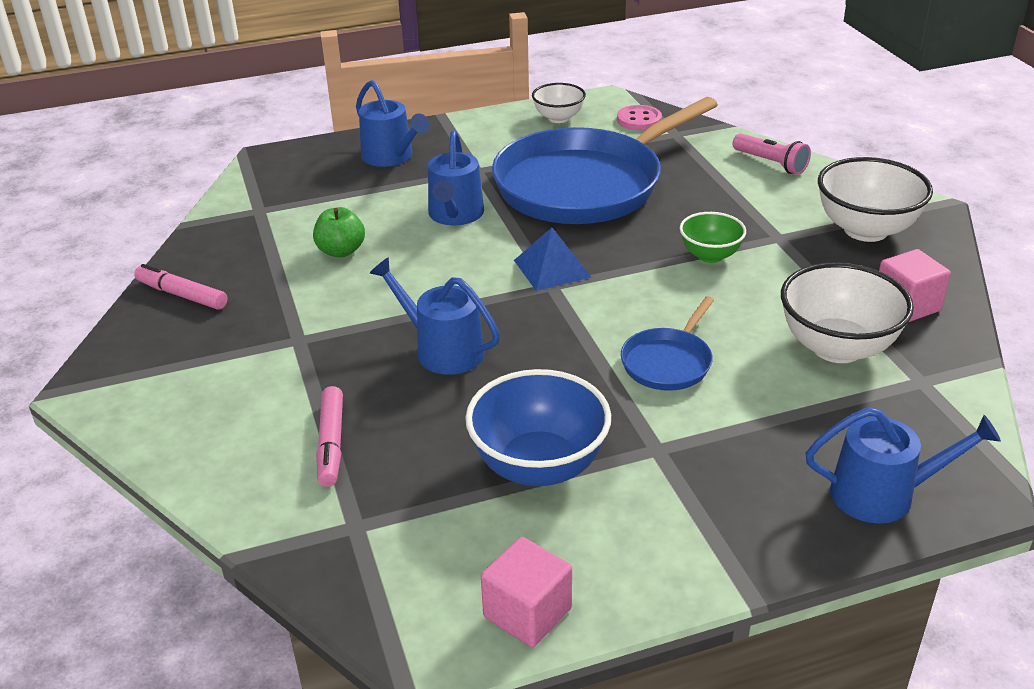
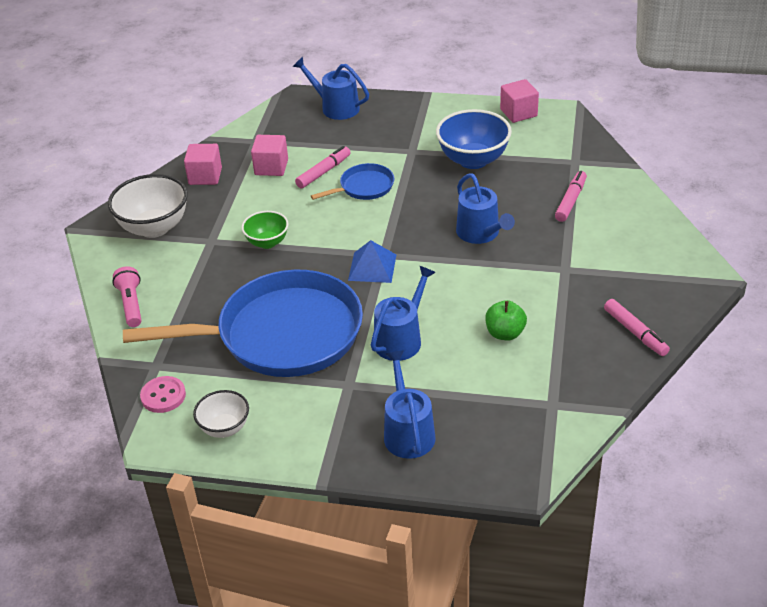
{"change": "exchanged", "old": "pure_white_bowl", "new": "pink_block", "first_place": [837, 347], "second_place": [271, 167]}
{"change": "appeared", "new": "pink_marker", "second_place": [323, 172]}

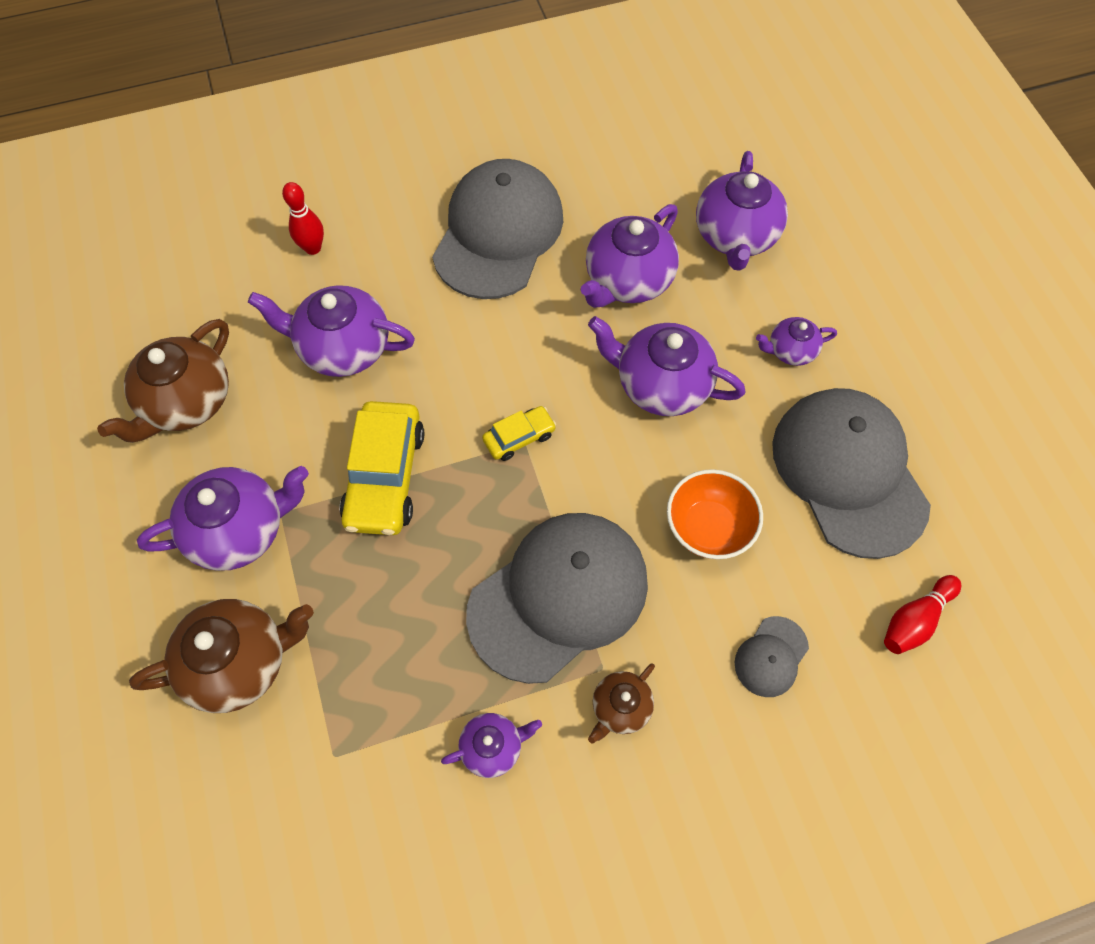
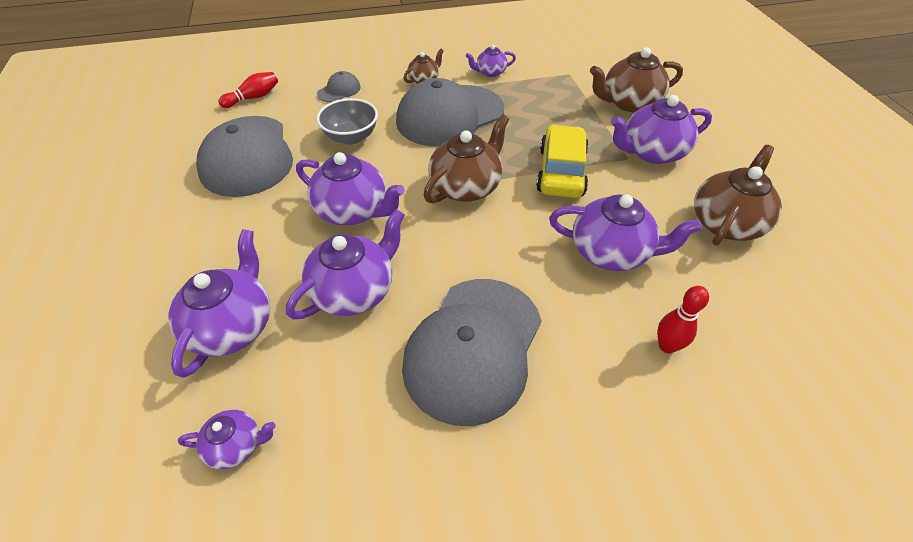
{"change": "relocated", "old": "purple_china_teapot", "first_place": [790, 351], "second_place": [236, 445]}
{"change": "exchanged", "old": "golden_toy_car", "new": "dark_brown_china_teapot", "first_place": [519, 437], "second_place": [466, 186]}
{"change": "colour", "old": "bright_orange_bowl", "new": "gray_bowl", "first_place": [708, 527], "second_place": [351, 137]}

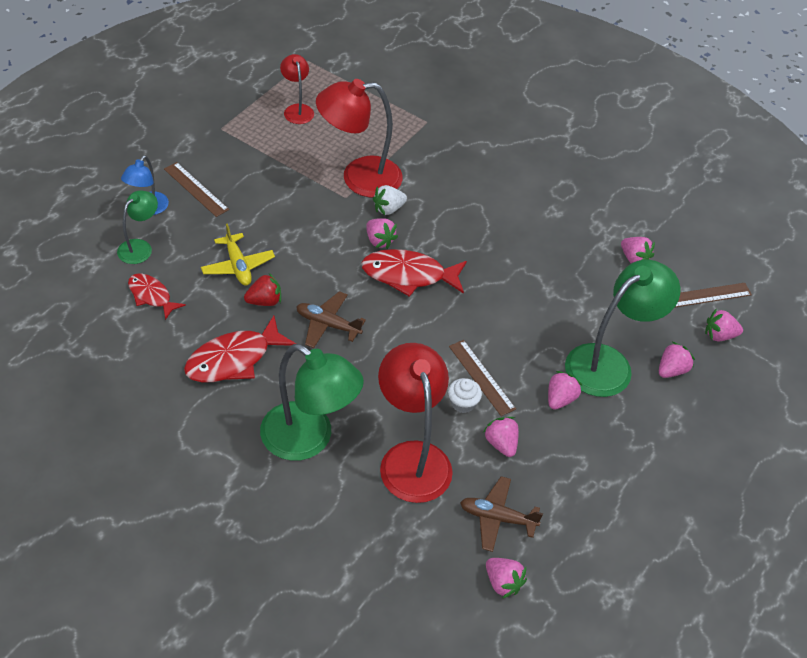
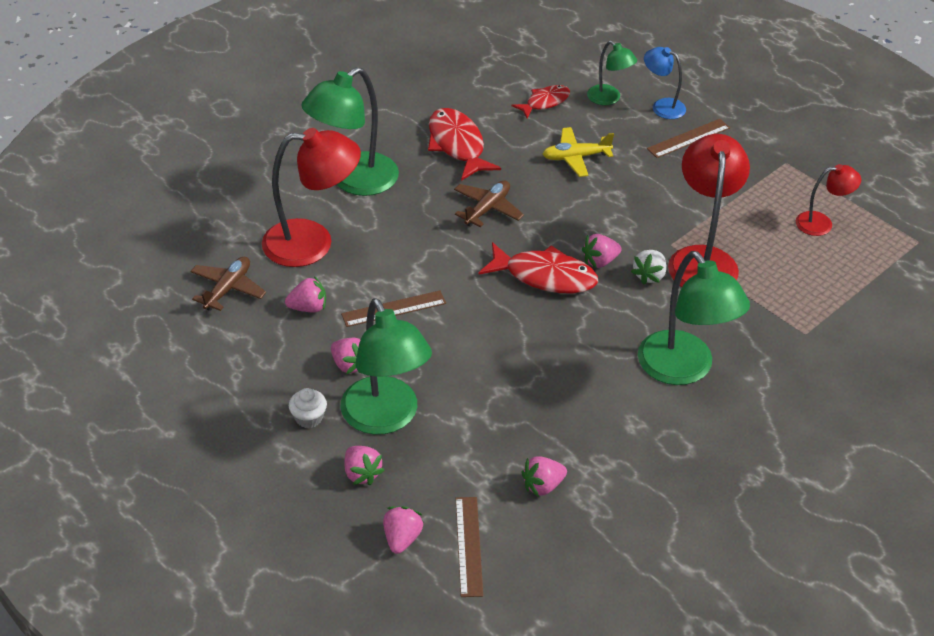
{"change": "spun", "old": "pure_white_strawberry", "first_place": [388, 209], "second_place": [649, 276], "degrees": -135}
{"change": "spun", "old": "red_fish_figure", "first_place": [408, 275], "second_place": [545, 276], "degrees": 90}
{"change": "missing", "old": "red_strawberry", "first_place": [264, 301]}
{"change": "relocated", "old": "pure_white_muffin", "first_place": [463, 403], "second_place": [309, 418]}
{"change": "missing", "old": "pink_strawberry", "first_place": [503, 583]}
{"change": "appeared", "new": "green_lamp", "second_place": [684, 369]}

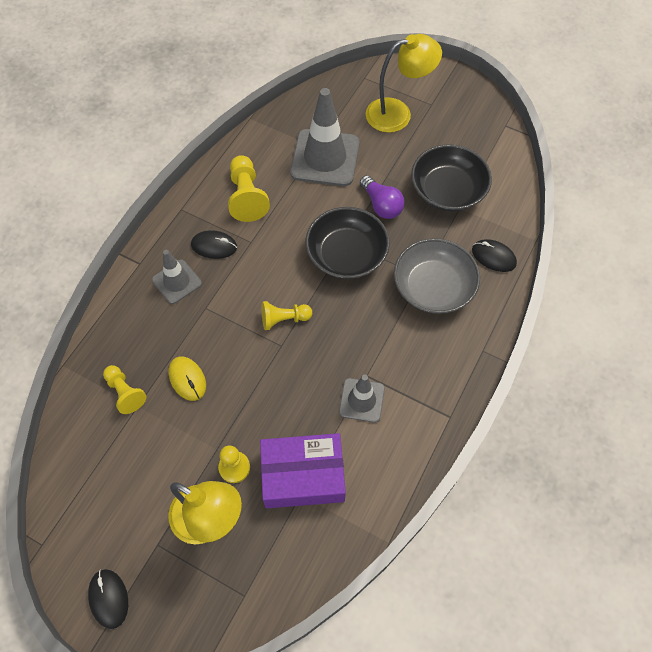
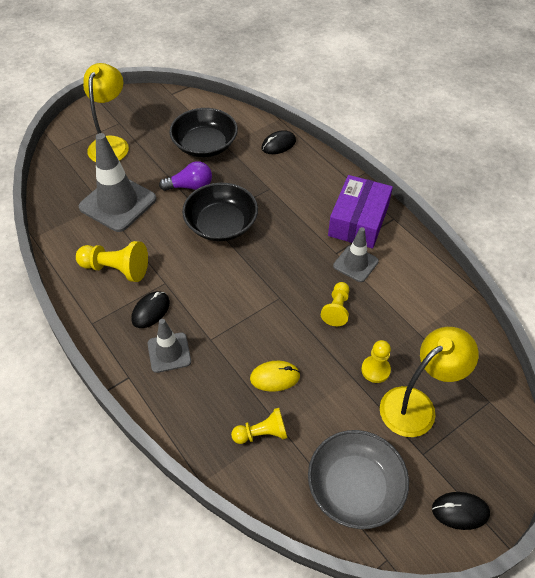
{"change": "relocated", "old": "gray_bowl", "first_place": [433, 287], "second_place": [355, 487]}
{"change": "relocated", "old": "golden_chess_pawn", "first_place": [284, 319], "second_place": [336, 309]}
{"change": "relocated", "old": "purple_package", "first_place": [303, 475], "second_place": [358, 221]}

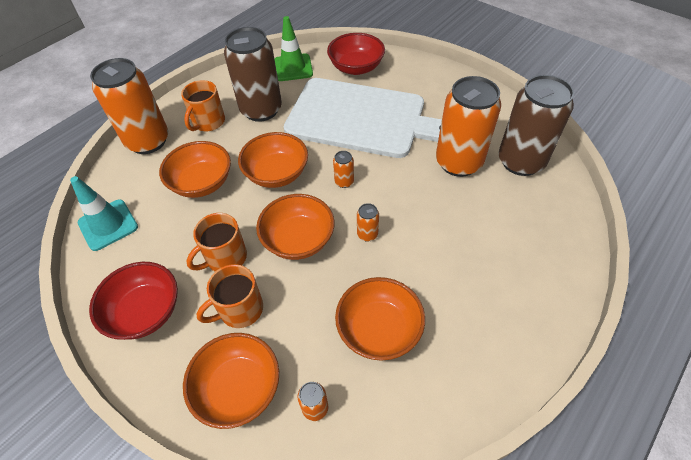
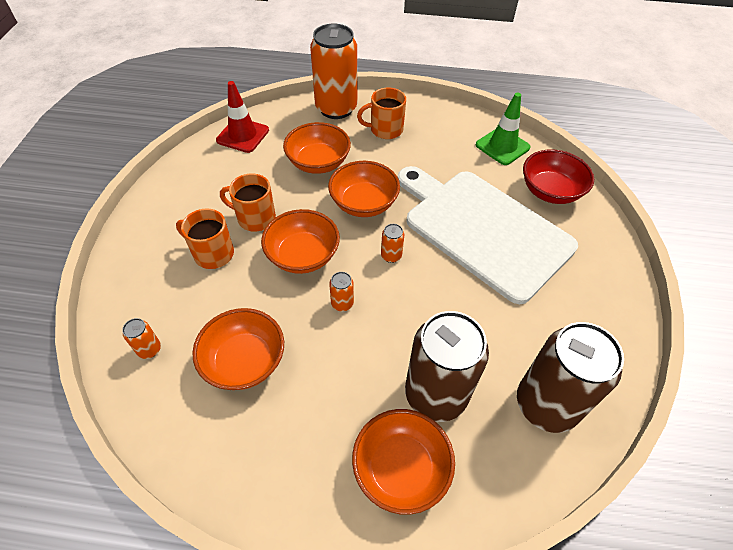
{"change": "relocated", "old": "dark_brown_soda_can", "first_place": [261, 110], "second_place": [435, 394]}
{"change": "missing", "old": "bright_orange_soda_can", "first_place": [458, 162]}
{"change": "spun", "old": "pure_white_bread_board", "first_place": [361, 118], "second_place": [483, 229], "degrees": 150}
{"change": "colour", "old": "teal_road_cone", "new": "red_road_cone", "first_place": [108, 225], "second_place": [243, 135]}
{"change": "missing", "old": "red_bowl", "first_place": [145, 312]}
{"change": "relocated", "old": "bright_orange_bowl", "first_place": [238, 388], "second_place": [401, 468]}

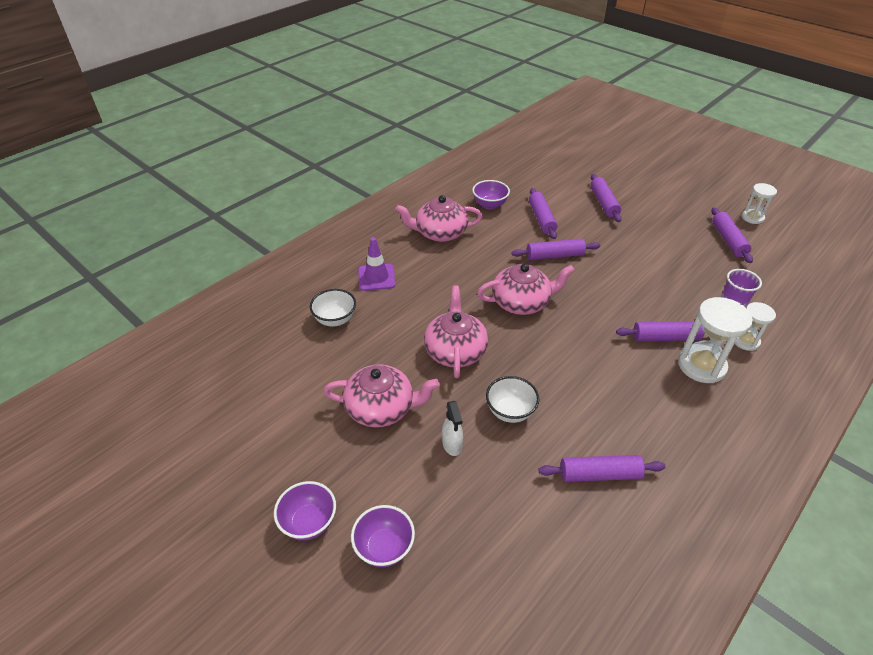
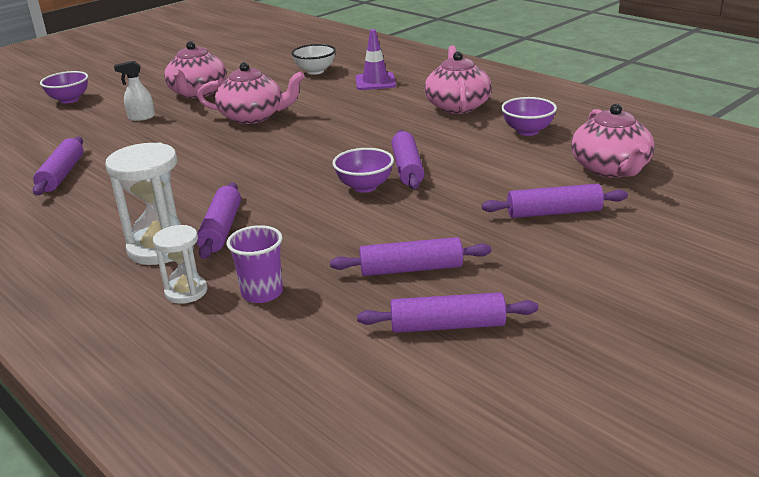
{"change": "missing", "old": "pure_white_sand_timer", "first_place": [752, 217]}
{"change": "relocated", "old": "purple_rolling_pin", "first_place": [541, 219], "second_place": [411, 269]}
{"change": "relocated", "old": "pink_china_teapot", "first_place": [522, 302], "second_place": [611, 169]}
{"change": "missing", "old": "pure_white_bowl", "first_place": [510, 411]}
{"change": "relocated", "old": "purple_bowl", "first_place": [309, 522], "second_place": [364, 187]}

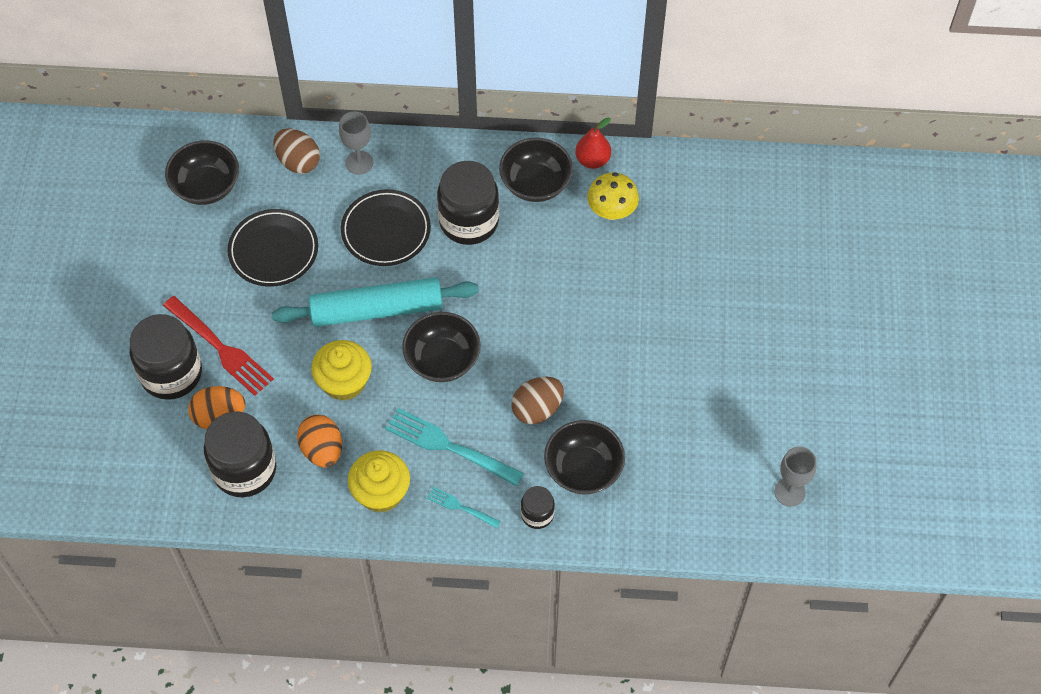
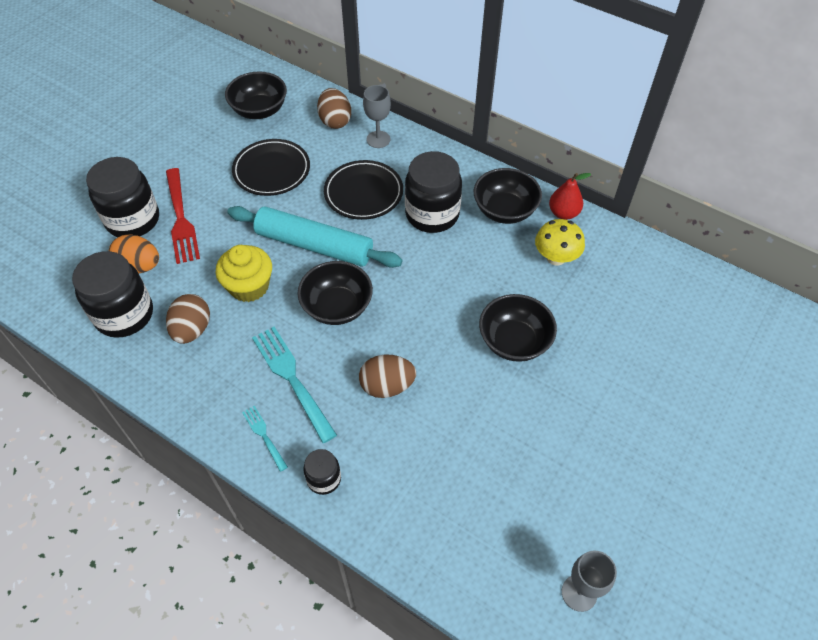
{"change": "colour", "old": "bright_orange_egg", "new": "dark_brown_egg", "first_place": [322, 450], "second_place": [192, 330]}
{"change": "relocated", "old": "black_bowl", "first_place": [583, 469], "second_place": [514, 341]}
{"change": "missing", "old": "golden_muffin", "first_place": [381, 493]}

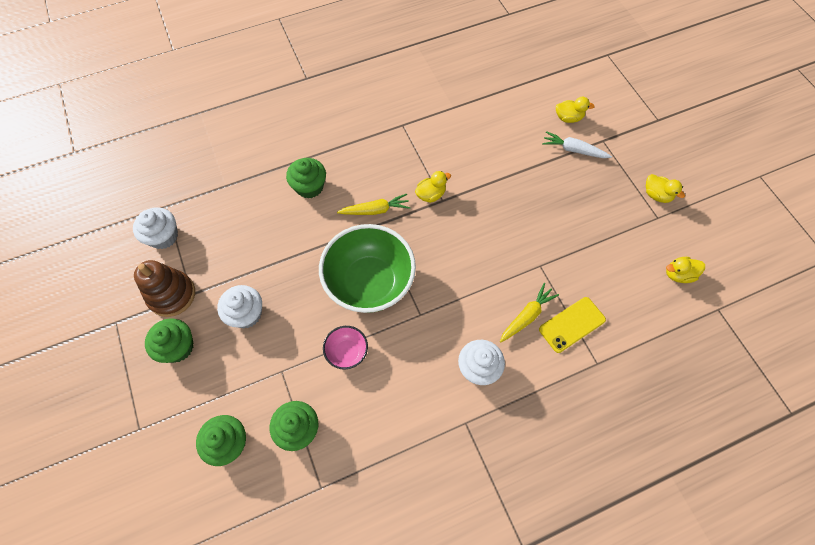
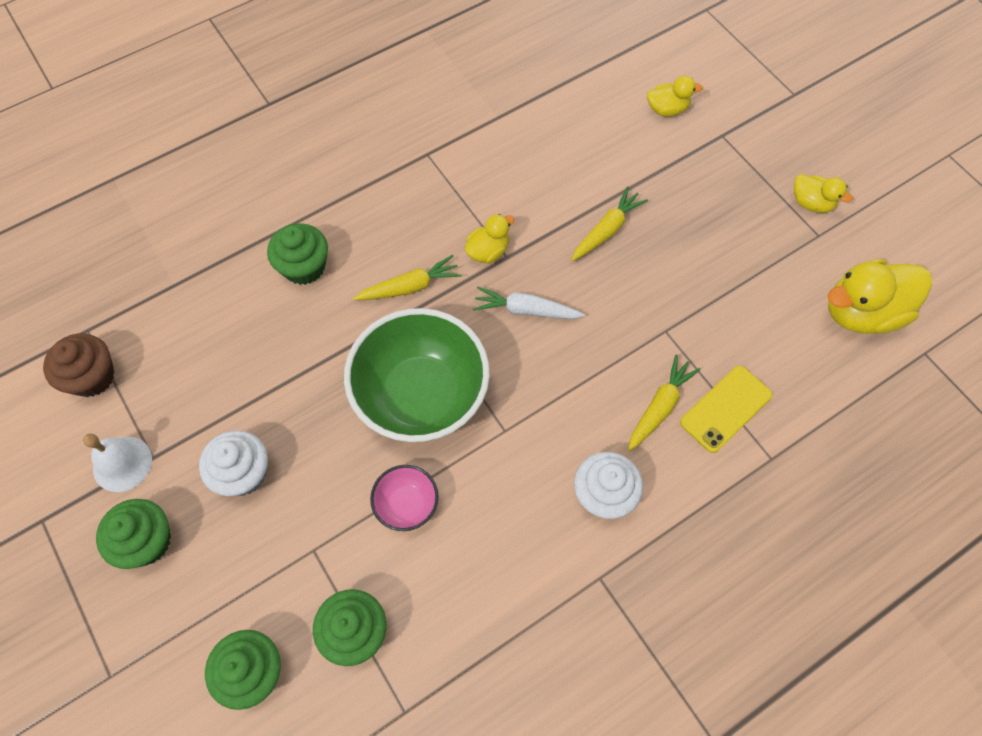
{"change": "relocated", "old": "pure_white_root_vegetable", "first_place": [573, 150], "second_place": [526, 310]}
{"change": "colour", "old": "pure_white_muffin", "new": "dark_brown_muffin", "first_place": [163, 236], "second_place": [92, 377]}
{"change": "size", "old": "golden_duck", "first_place": [678, 274], "second_place": [861, 312], "factor": 1.89}
{"change": "exchanged", "old": "dark_brown_stacking_rings", "new": "pure_white_hand_bell", "first_place": [172, 295], "second_place": [122, 463]}
{"change": "appeared", "new": "golden_root_vegetable", "second_place": [607, 230]}

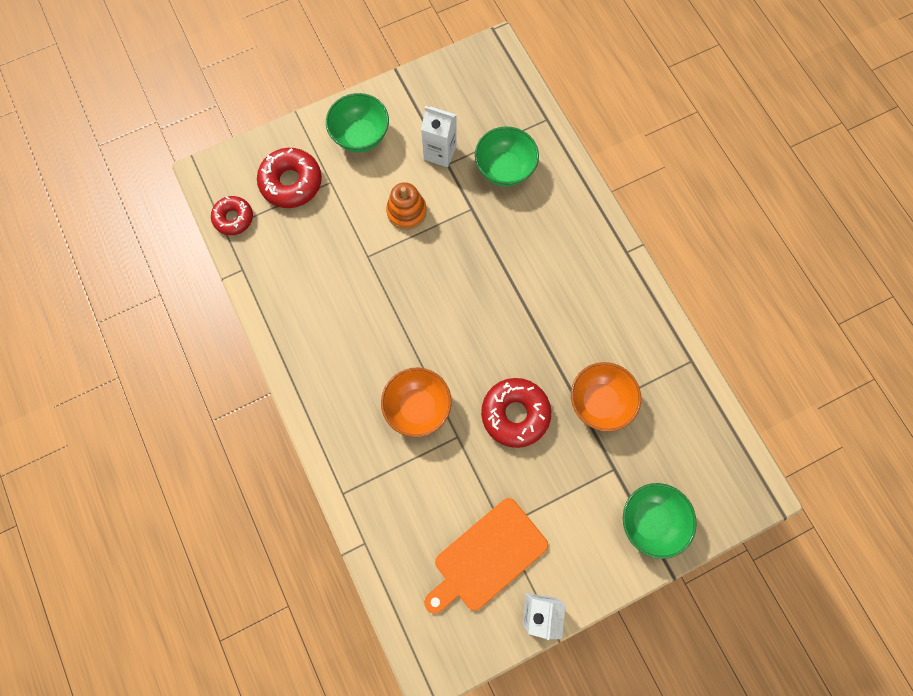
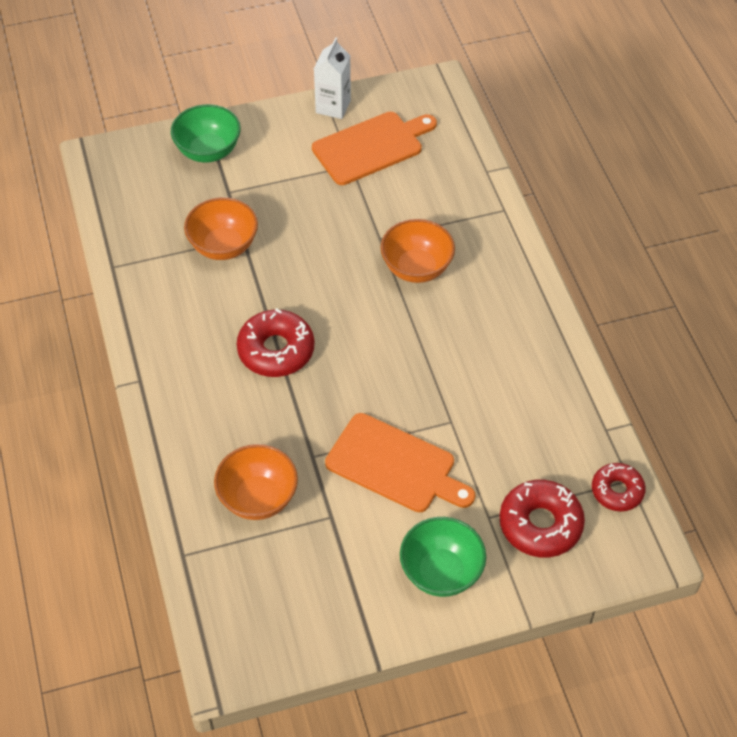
{"change": "missing", "old": "pure_white_juice_carton", "first_place": [440, 153]}
{"change": "colour", "old": "green_bowl", "new": "bright_orange_bowl", "first_place": [504, 169], "second_place": [258, 498]}
{"change": "exchanged", "old": "bright_orange_stacking_rings", "new": "bright_orange_bread_board", "first_place": [406, 211], "second_place": [395, 465]}
{"change": "relocated", "old": "red_doughnut", "first_place": [515, 414], "second_place": [276, 350]}

